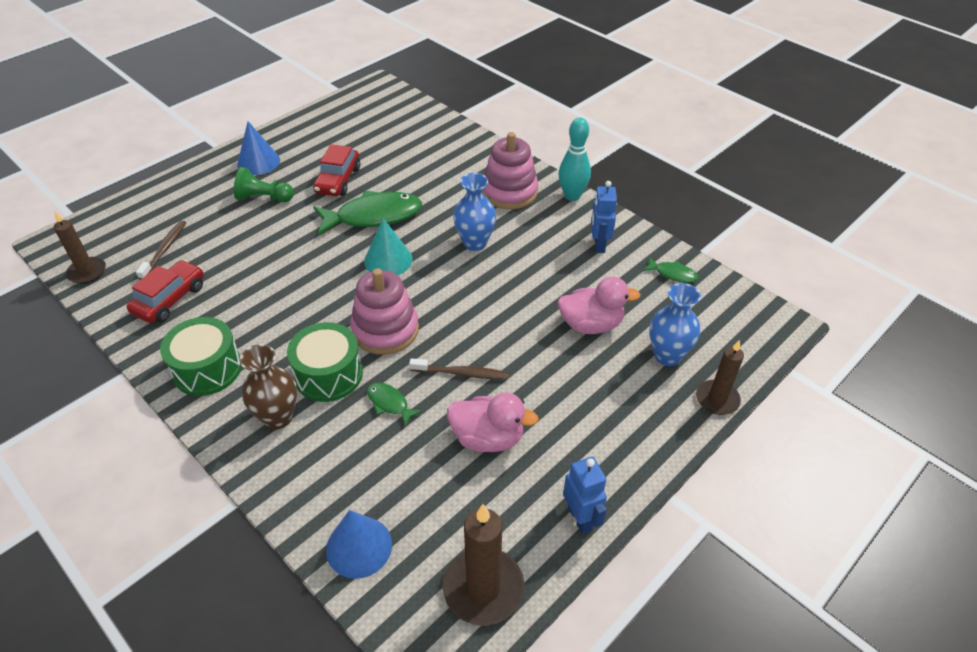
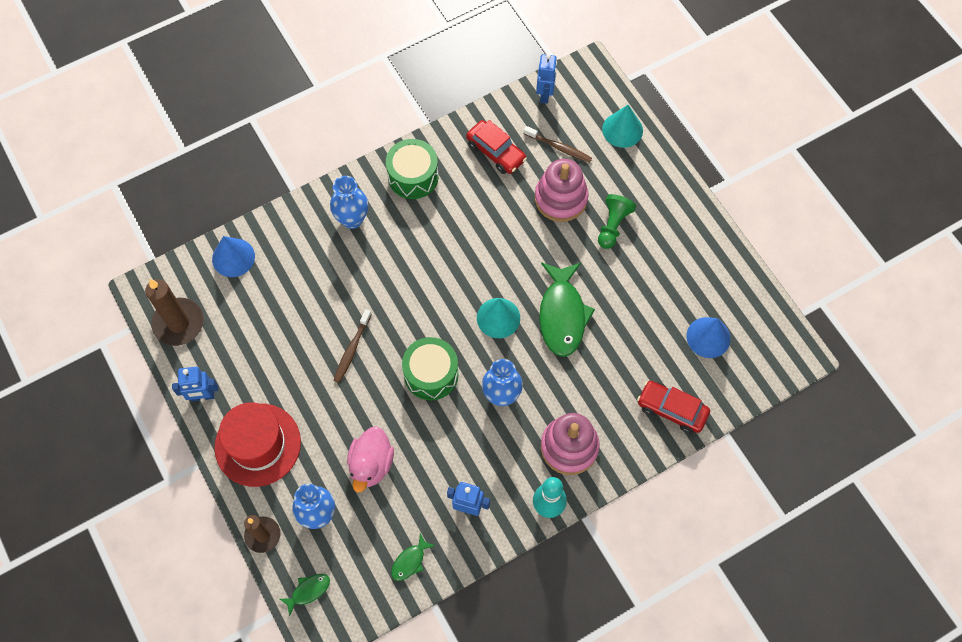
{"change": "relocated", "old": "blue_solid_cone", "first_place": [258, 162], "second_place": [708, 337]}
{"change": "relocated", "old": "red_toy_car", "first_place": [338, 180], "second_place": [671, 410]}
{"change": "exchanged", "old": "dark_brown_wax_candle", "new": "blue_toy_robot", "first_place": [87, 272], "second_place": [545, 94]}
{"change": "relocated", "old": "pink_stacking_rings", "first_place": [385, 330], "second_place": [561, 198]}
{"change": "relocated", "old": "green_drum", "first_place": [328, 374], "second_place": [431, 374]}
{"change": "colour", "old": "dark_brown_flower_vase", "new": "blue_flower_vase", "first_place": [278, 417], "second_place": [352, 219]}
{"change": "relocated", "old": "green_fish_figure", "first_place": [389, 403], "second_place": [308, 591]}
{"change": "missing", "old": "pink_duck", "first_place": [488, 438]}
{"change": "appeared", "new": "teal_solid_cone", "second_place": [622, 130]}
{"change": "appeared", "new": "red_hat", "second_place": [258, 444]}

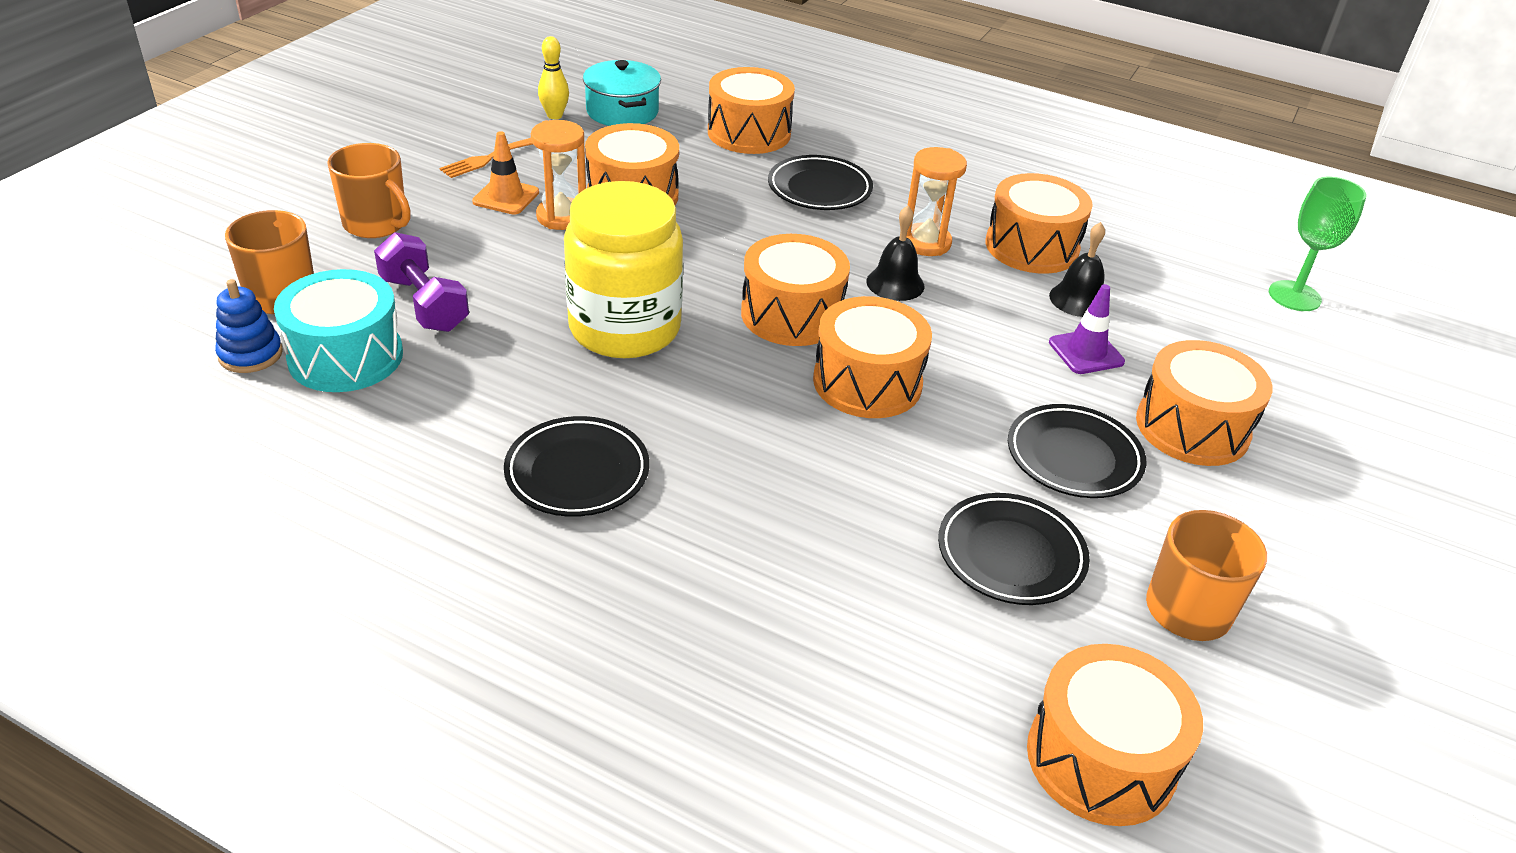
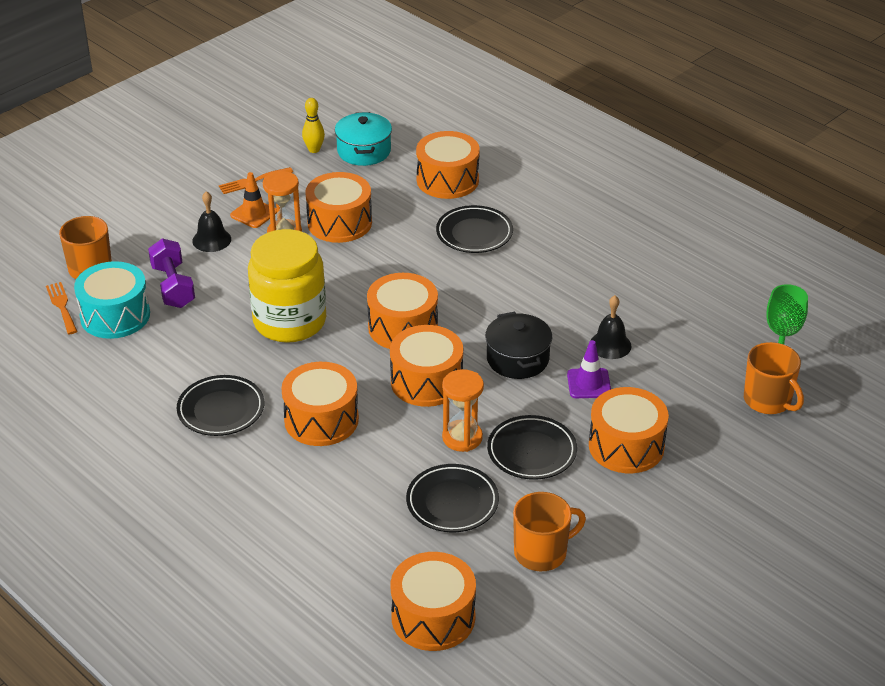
{"change": "relocated", "old": "bright_orange_coffee_mug", "first_place": [376, 224], "second_place": [768, 400]}
{"change": "relocated", "old": "bright_orange_sand_timer", "first_place": [926, 243], "second_place": [462, 438]}
{"change": "relocated", "old": "bright_orange_drum", "first_place": [1031, 247], "second_place": [321, 420]}
{"change": "relocated", "old": "black_hand_bell", "first_place": [895, 283], "second_place": [211, 240]}
{"change": "exchanged", "old": "blue_stacking_rings", "new": "bright_orange_table_fork", "first_place": [250, 354], "second_place": [62, 306]}
{"change": "appeared", "new": "black_cooking_pot", "second_place": [517, 359]}

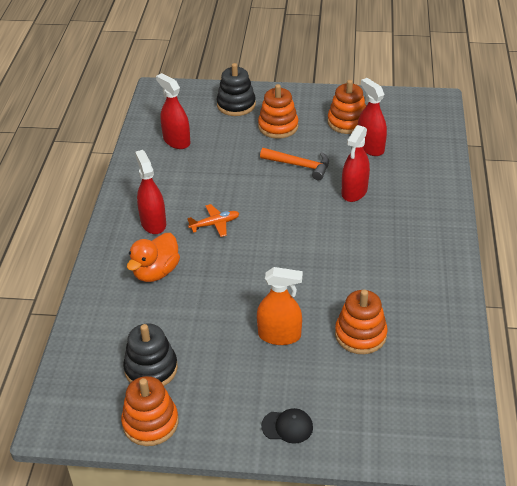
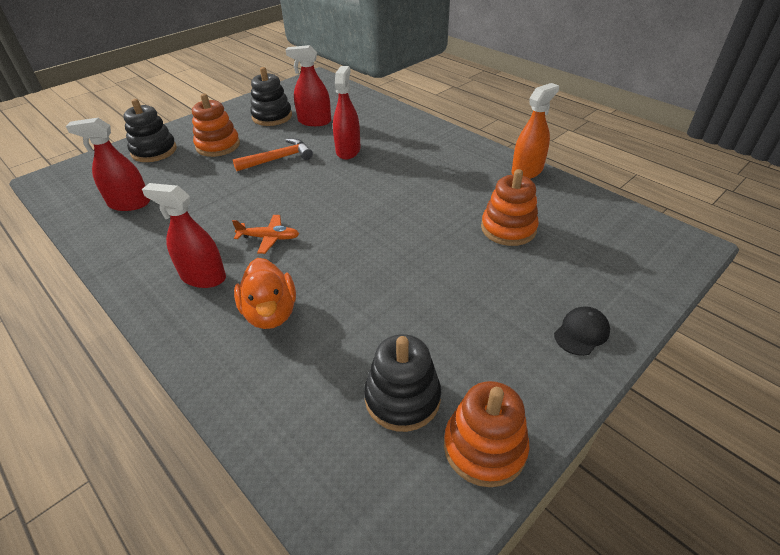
{"change": "colour", "old": "bright_orange_stacking_rings", "new": "black_stacking_rings", "first_place": [347, 122], "second_place": [272, 116]}
{"change": "spun", "old": "red_sprayer", "first_place": [354, 191], "second_place": [348, 150], "degrees": -150}
{"change": "spun", "old": "bright_orange_toy_plane", "first_place": [215, 224], "second_place": [269, 238], "degrees": 75}
{"change": "relocated", "old": "bright_orange_sprayer", "first_place": [279, 335], "second_place": [527, 171]}

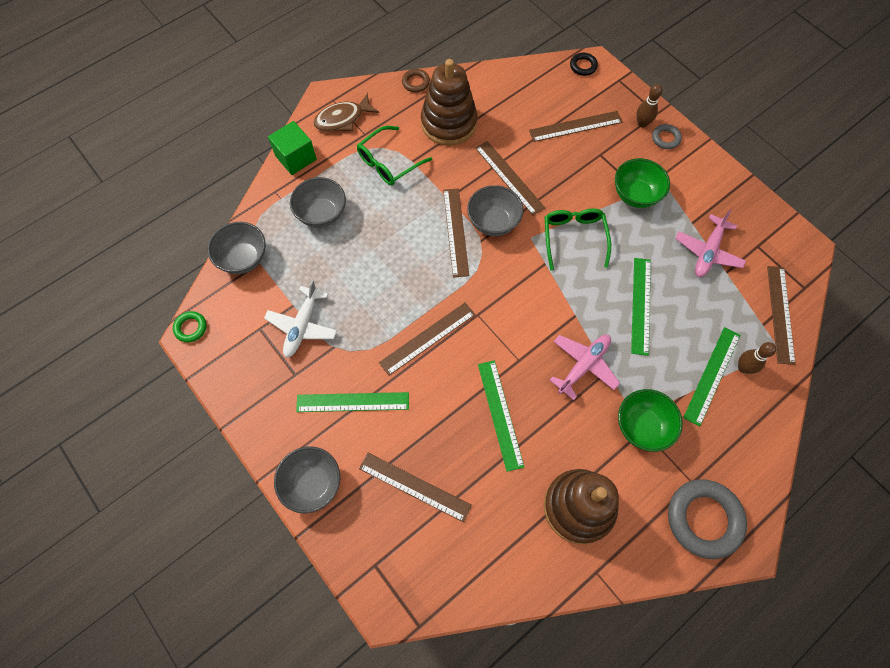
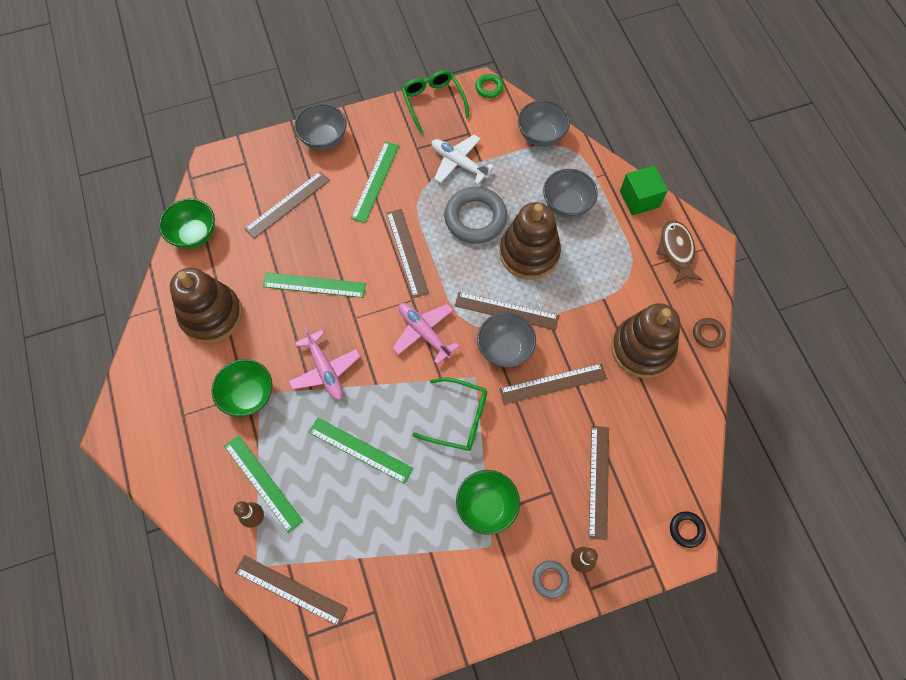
{"change": "relocated", "old": "green_eyeglasses", "first_place": [389, 162], "second_place": [433, 102]}
{"change": "relocated", "old": "pink_toy_plane", "first_place": [707, 252], "second_place": [424, 332]}
{"change": "relocated", "old": "gray_hoop", "first_place": [703, 519], "second_place": [475, 218]}
{"change": "appeared", "new": "green_bowl", "second_place": [194, 234]}
{"change": "appeared", "new": "dark_brown_stacking_rings", "second_place": [529, 253]}

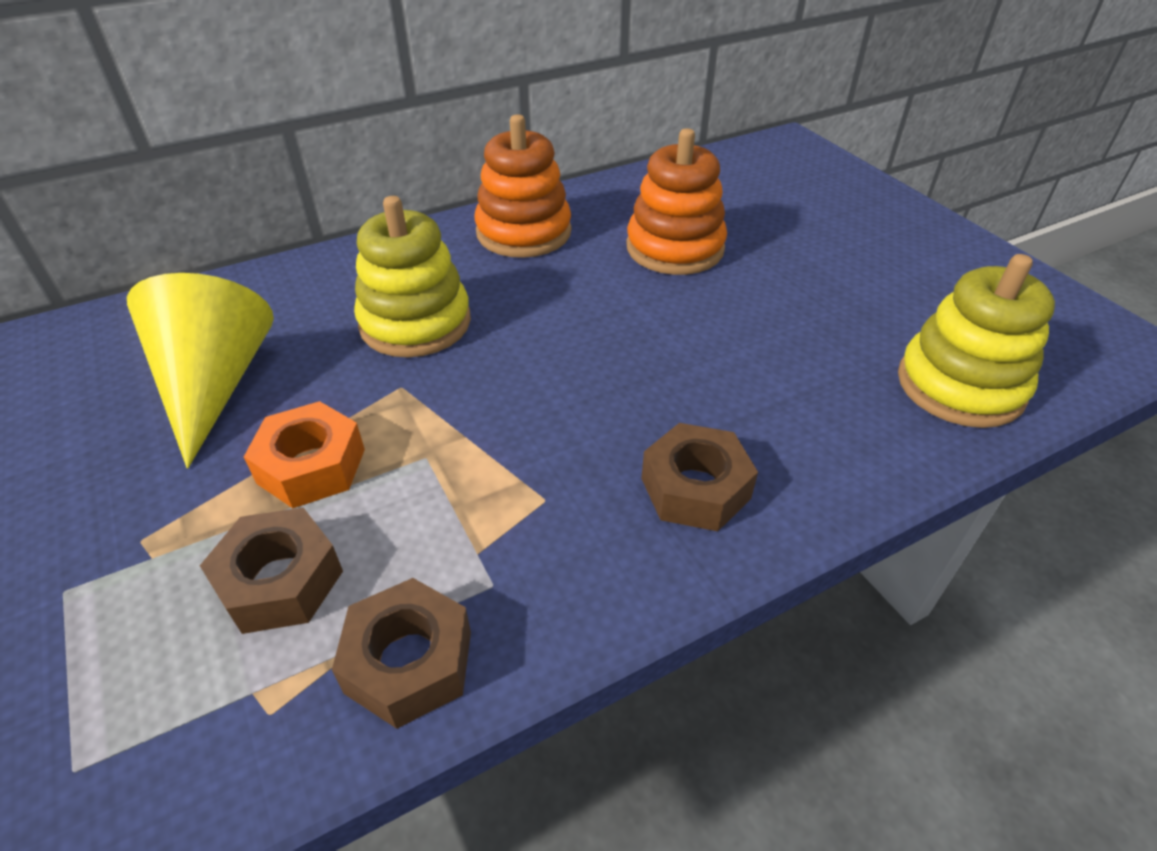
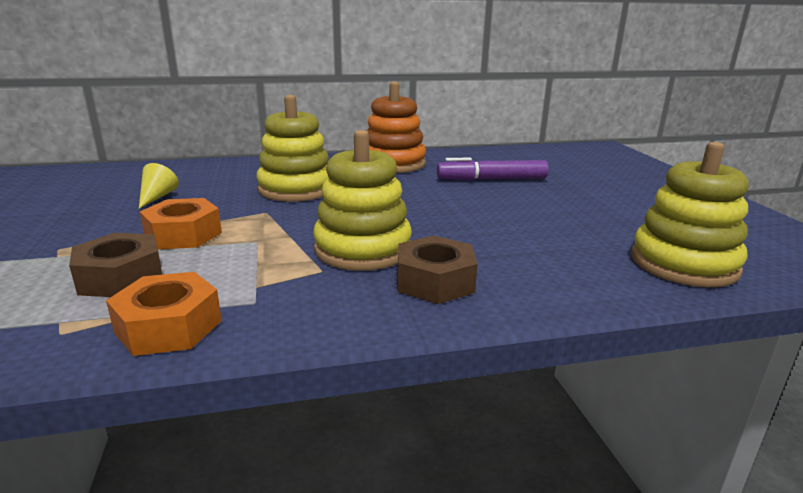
{"change": "exchanged", "old": "bright_orange_stacking_rings", "new": "purple_marker", "first_place": [675, 248], "second_place": [492, 179]}
{"change": "size", "old": "golden_solid_cone", "first_place": [215, 384], "second_place": [157, 197], "factor": 0.44}
{"change": "colour", "old": "dark_brown_nut", "new": "bright_orange_nut", "first_place": [409, 662], "second_place": [169, 326]}
{"change": "appeared", "new": "golden_stacking_rings", "second_place": [363, 249]}

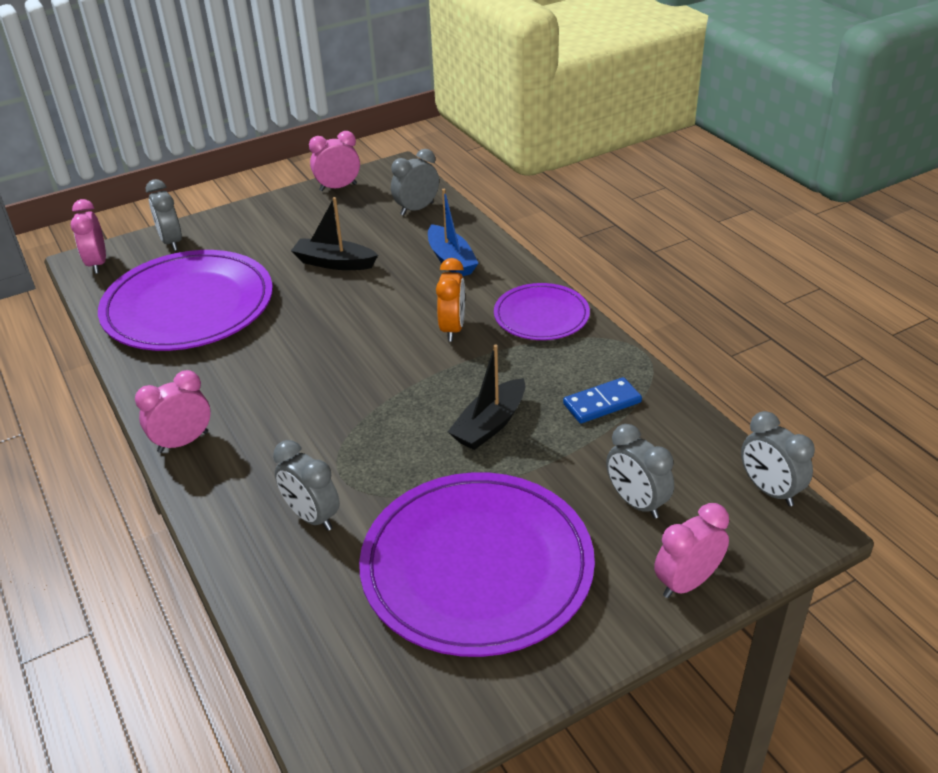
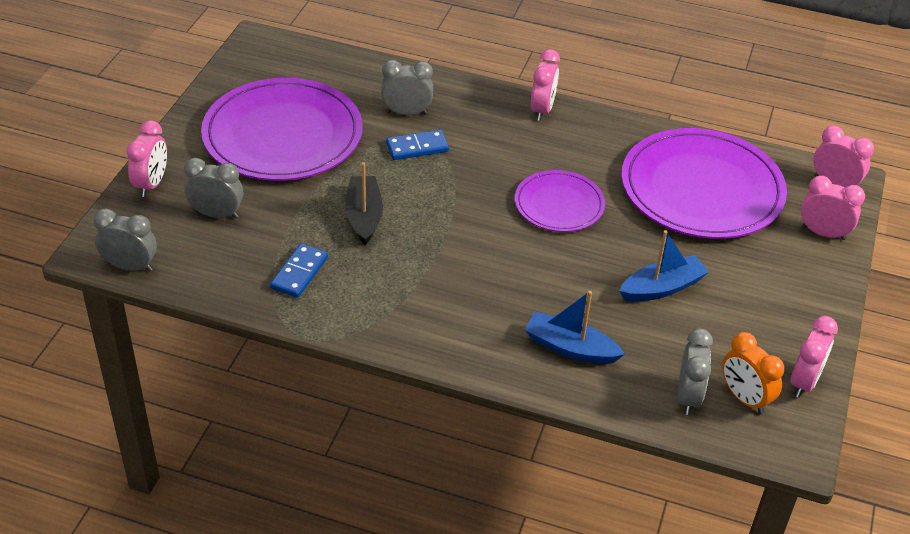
{"change": "colour", "old": "gray_bedside_clock", "new": "pink_bedside_clock", "first_place": [171, 242], "second_place": [823, 233]}
{"change": "colour", "old": "black_boat", "new": "blue_boat", "first_place": [334, 263], "second_place": [662, 288]}
{"change": "relocated", "old": "bright_orange_bedside_clock", "first_place": [452, 329], "second_place": [744, 398]}
{"change": "relocated", "old": "purple_plate", "first_place": [541, 315], "second_place": [559, 204]}
{"change": "appeared", "new": "blue_domino", "second_place": [417, 147]}

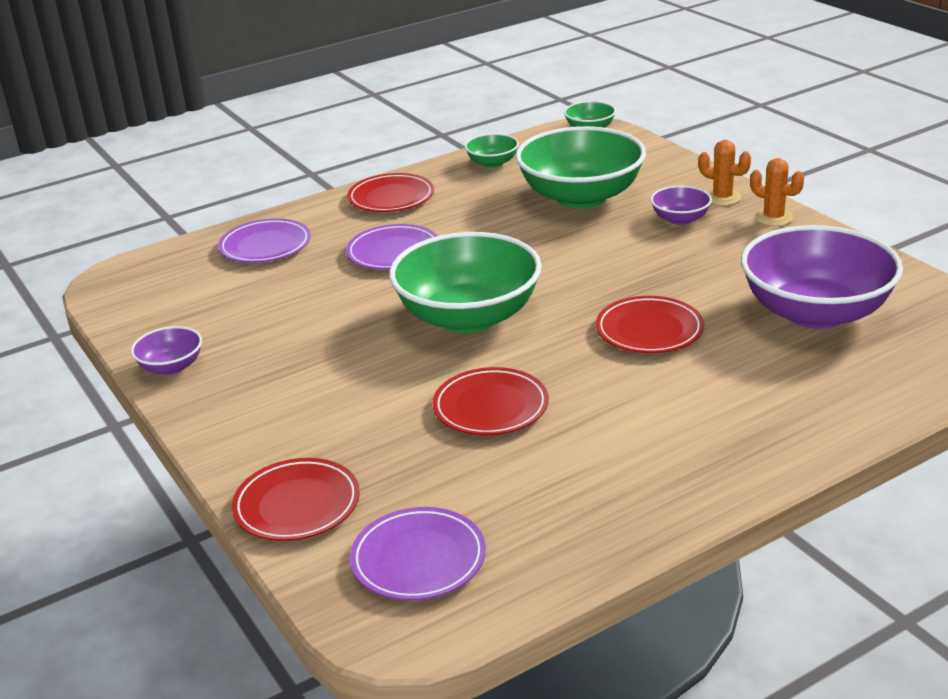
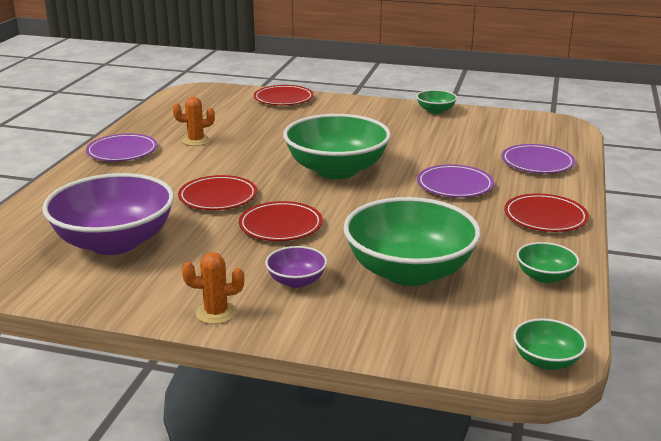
{"change": "relocated", "old": "bright_orange_prickly_plant", "first_place": [722, 198], "second_place": [196, 141]}
{"change": "colour", "old": "purple_bowl", "new": "green_bowl", "first_place": [171, 367], "second_place": [435, 111]}
{"change": "relocated", "old": "red_plate", "first_place": [490, 407], "second_place": [280, 226]}
{"change": "relocated", "old": "purple_plate", "first_place": [418, 559], "second_place": [122, 151]}

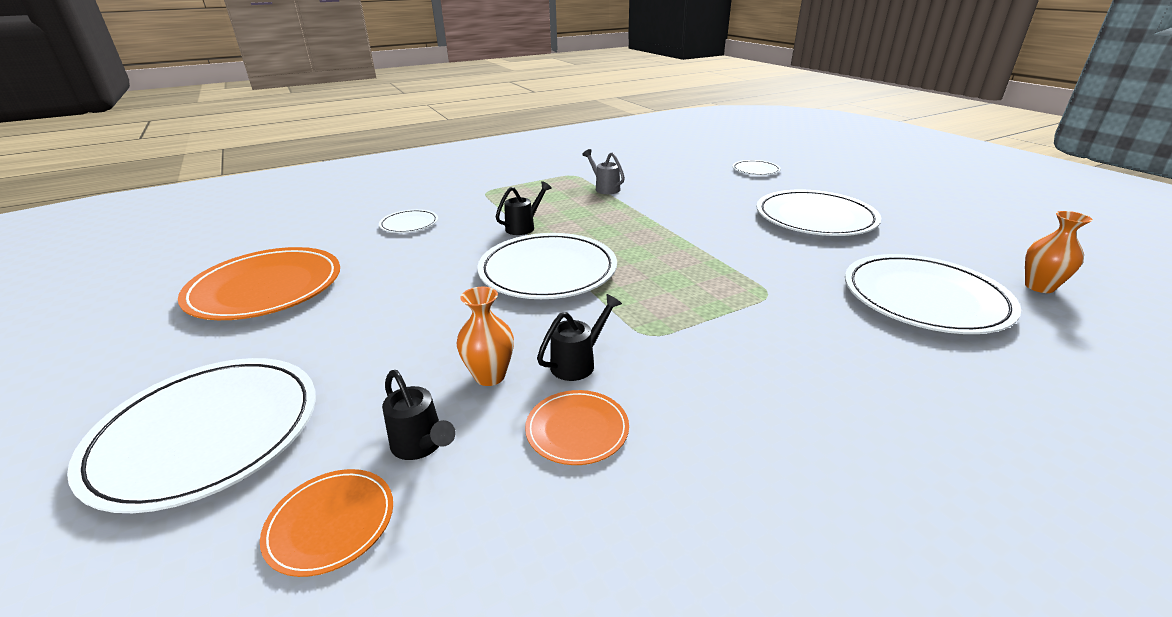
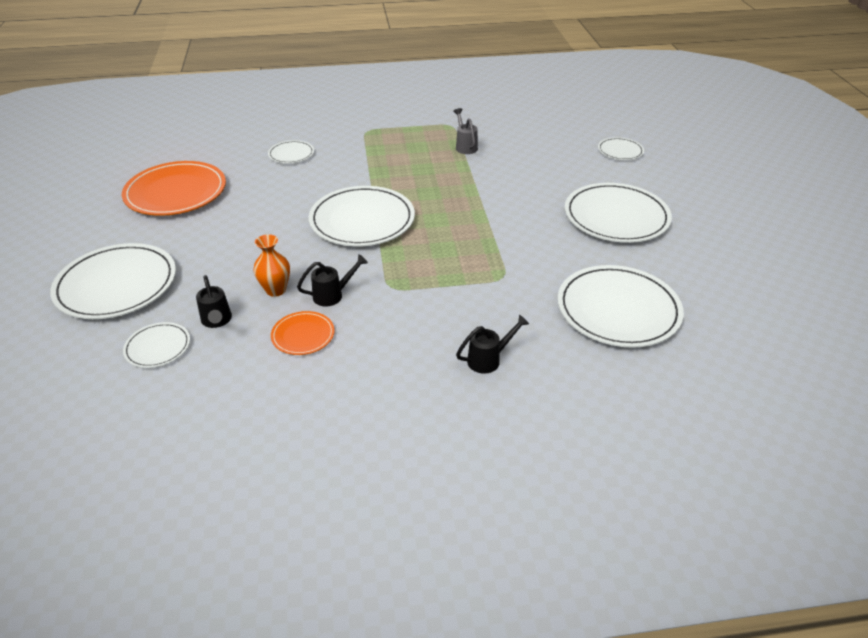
{"change": "relocated", "old": "black_sprinkling_can", "first_place": [524, 227], "second_place": [489, 359]}
{"change": "missing", "old": "bright_orange_flower_vase", "first_place": [1039, 287]}
{"change": "colour", "old": "bright_orange_plate", "new": "pure_white_plate", "first_place": [331, 523], "second_place": [158, 347]}

